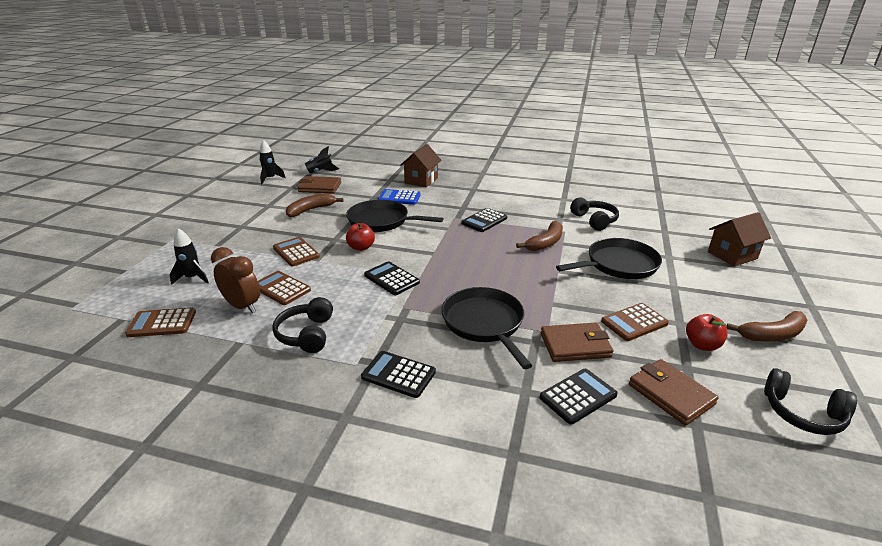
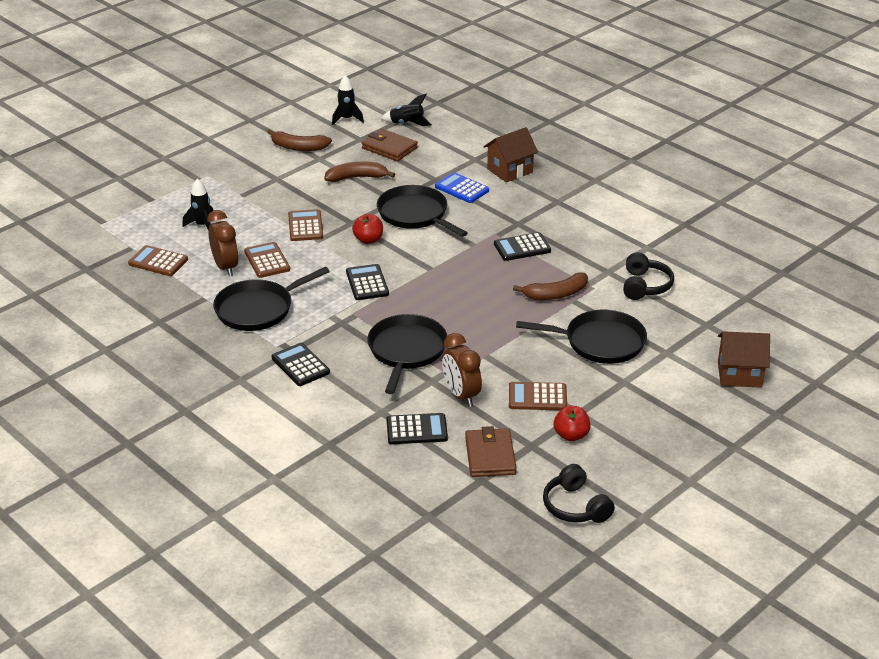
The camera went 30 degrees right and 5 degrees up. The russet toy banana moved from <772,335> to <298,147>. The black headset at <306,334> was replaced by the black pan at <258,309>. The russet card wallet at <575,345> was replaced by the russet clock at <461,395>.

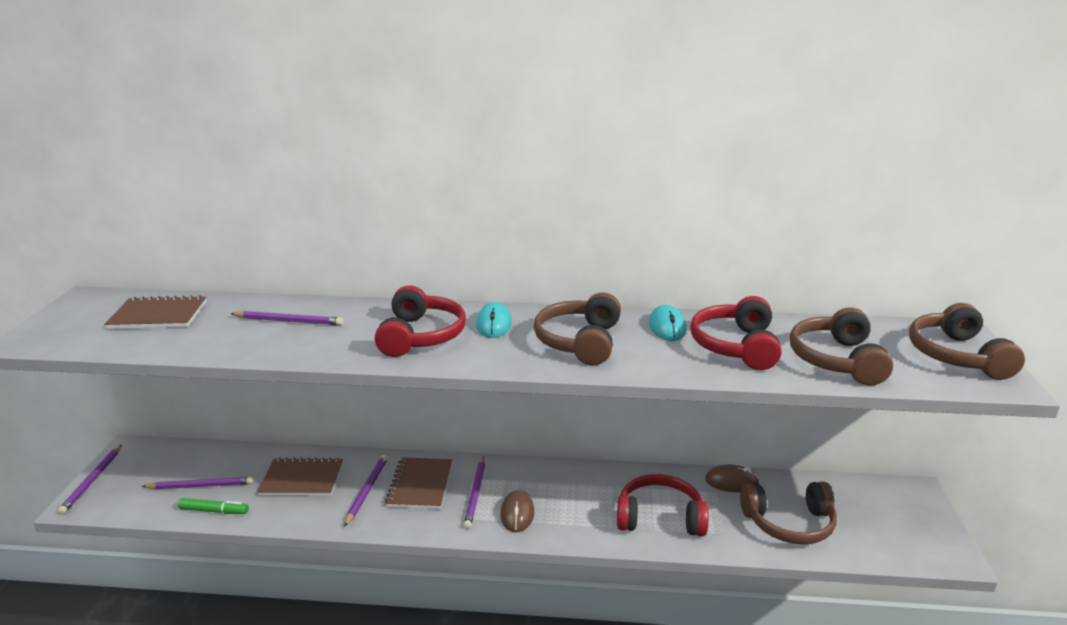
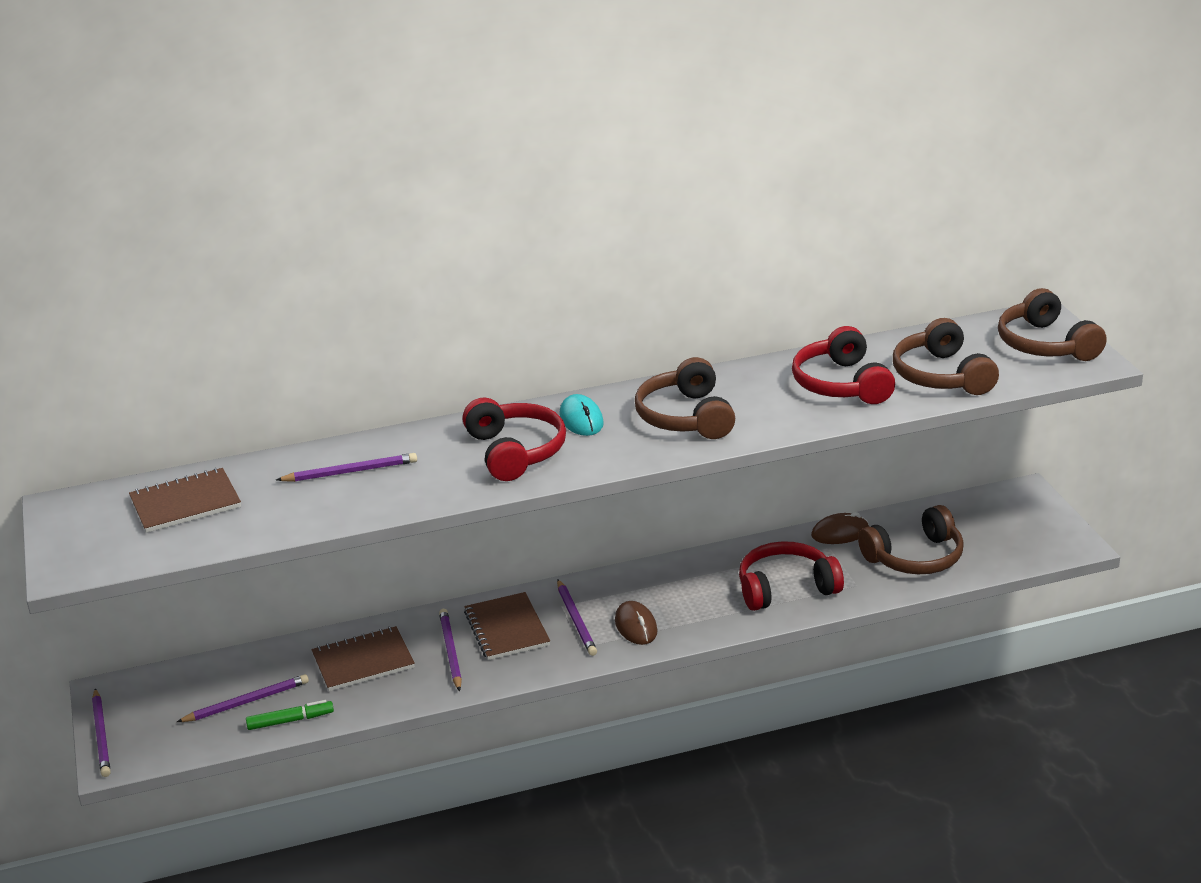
The camera went 20 degrees left and 5 degrees up. The aqua PC mouse at <667,327> disappeared.

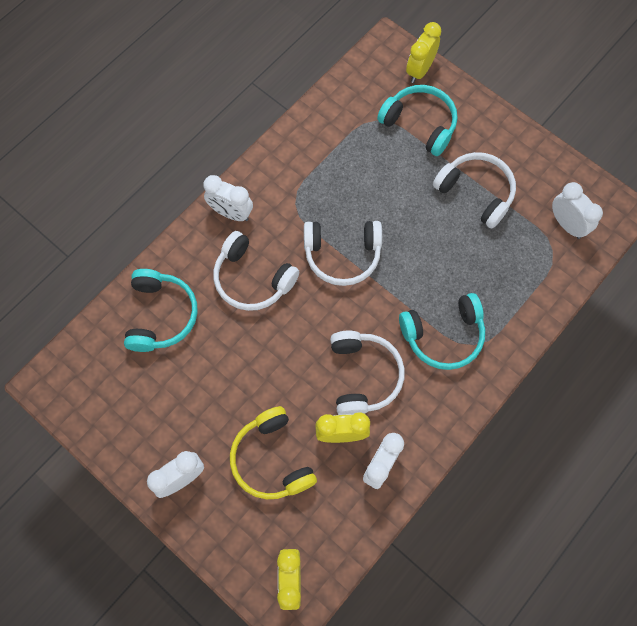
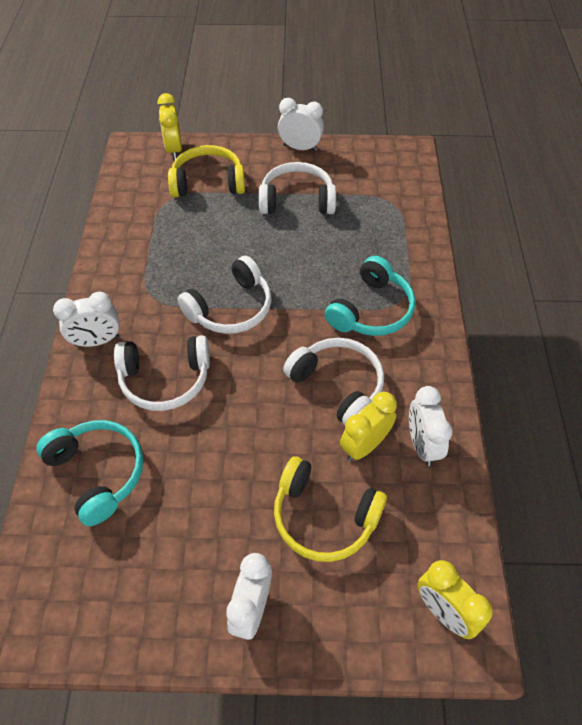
The camera went 40 degrees left and 15 degrees down. The pure white clock moved from <566,224> to <300,148>. The aqua headset at <419,124> became the golden headset at <208,182>.

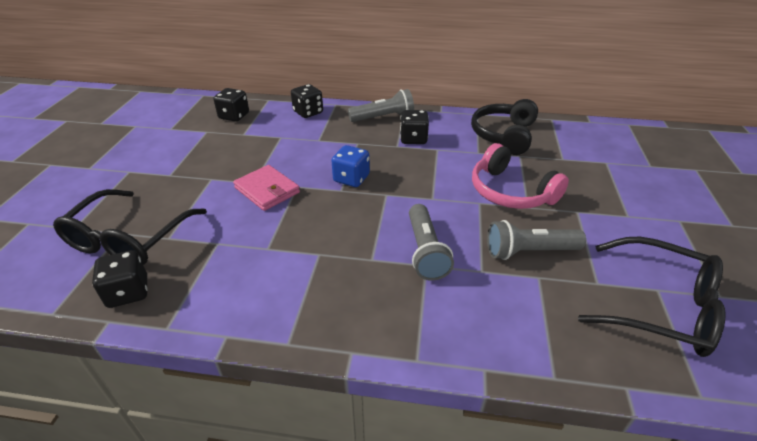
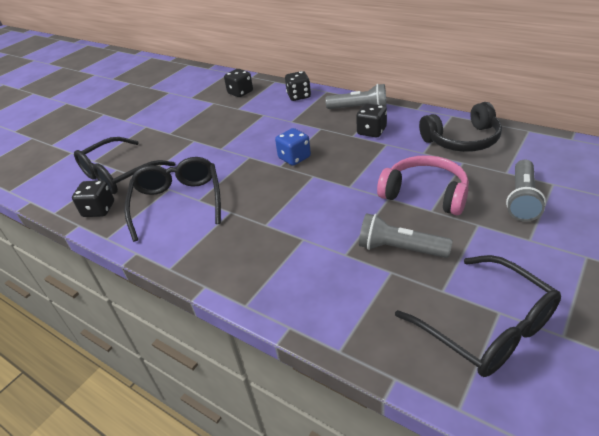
The camera went 30 degrees right and 0 degrees up. The rose-pink card wallet at <267,190> disappeared. The black glasses at <178,202> appeared. The ash-grey flashlight moved from <425,251> to <522,199>. The black headset at <504,135> turned 150 degrees counterclockwise. The rose-pink headset at <510,192> turned 135 degrees clockwise.

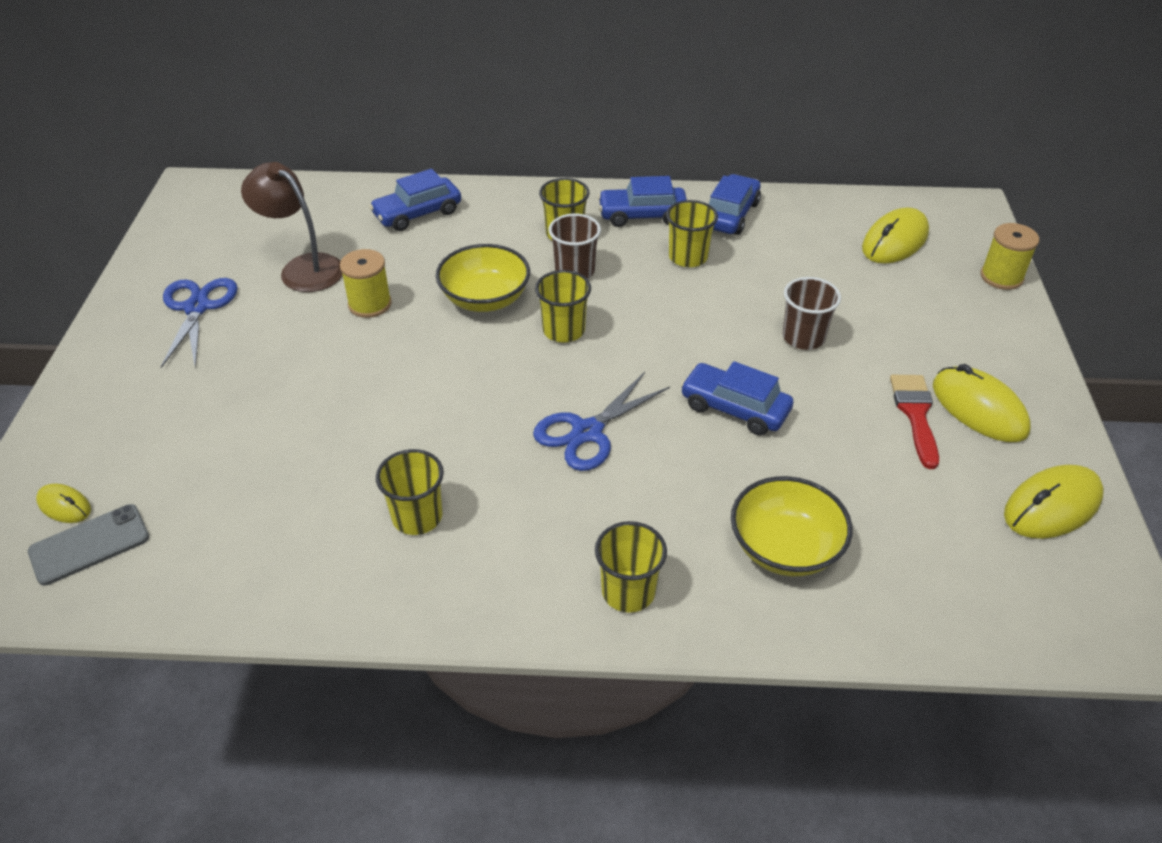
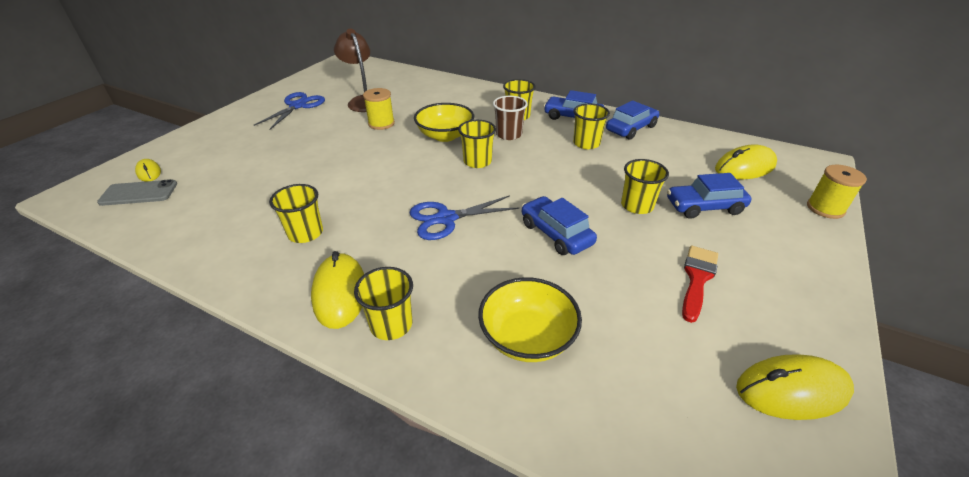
The camera went 25 degrees right and 5 degrees down. The blue automobile moved from <417,213> to <704,207>. The golden PC mouse moved from <979,409> to <340,293>. The russet cup at <803,337> became the golden cup at <637,205>.

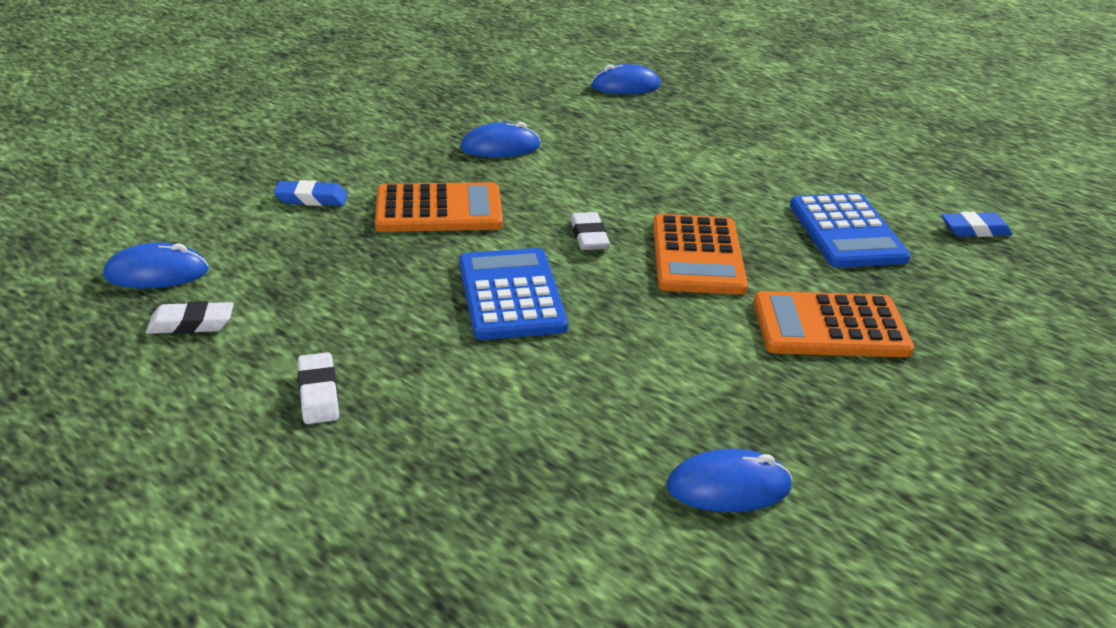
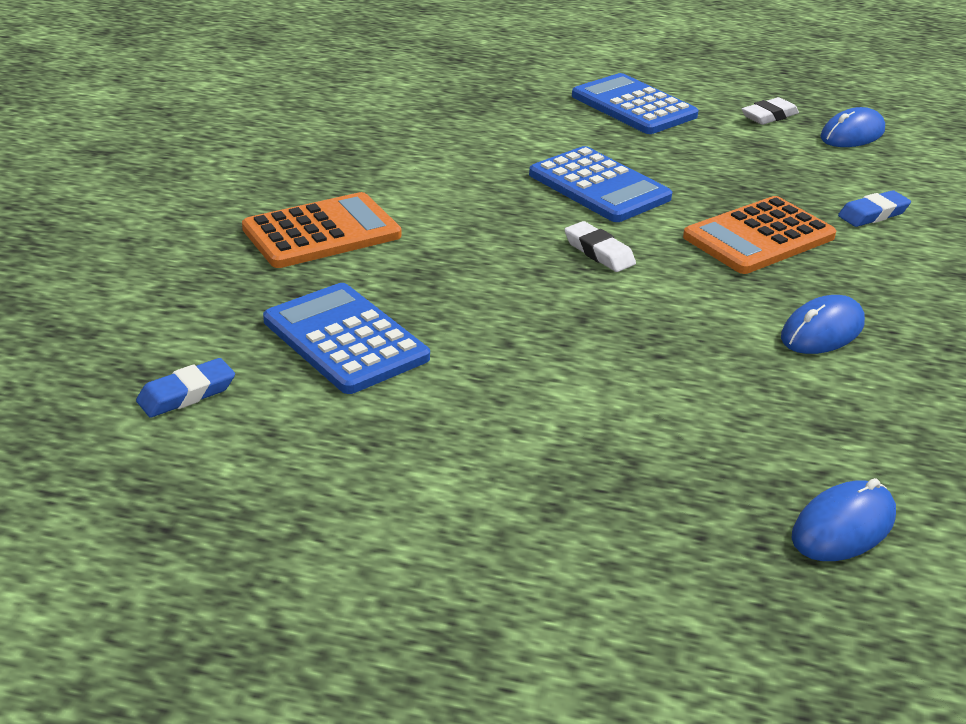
The camera went 150 degrees right and 0 degrees up. The bright orange adding machine at <697,256> disappeared. The blue PC mouse at <728,487> disappeared. The pure white gum eraser at <318,393> was replaced by the blue adding machine at <634,106>.

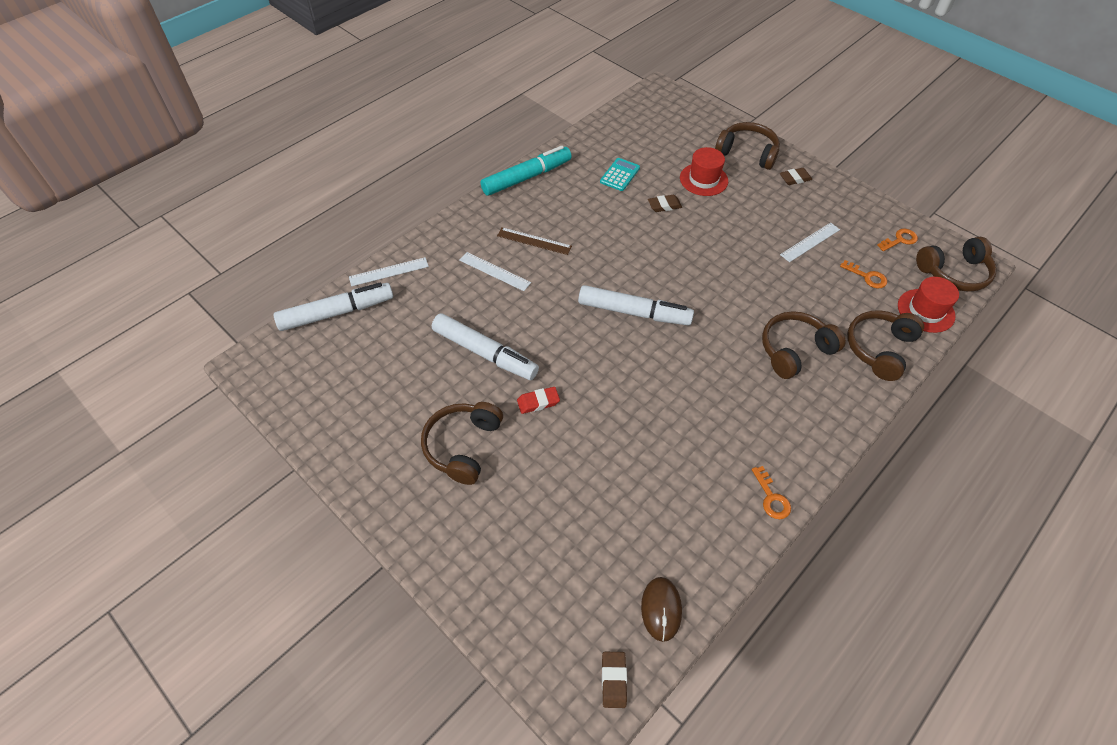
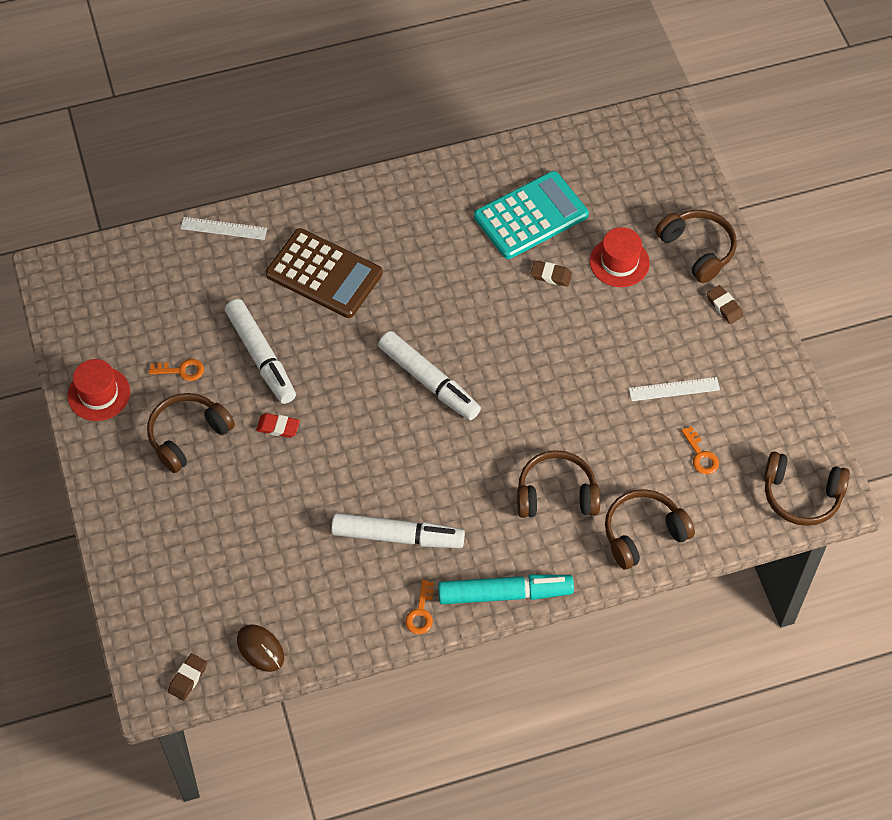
The camera went 30 degrees right and 5 degrees up. The russet ruler at <534,241> disappeared. The pure white felt pen moved from <337,313> to <397,536>. The aqua felt pen moved from <526,177> to <505,594>. The bright orange key moved from <900,240> to <181,370>. The red top hat moved from <925,310> to <99,394>. The pure white ruler at <494,271> was replaced by the russet adding machine at <324,274>. The russet PC mouse at <661,609> turned 75 degrees counterclockwise. The russet gum eraser at <795,178> turned 45 degrees clockwise. The aqua adding machine at <619,175> changed to 2.00 times the size.

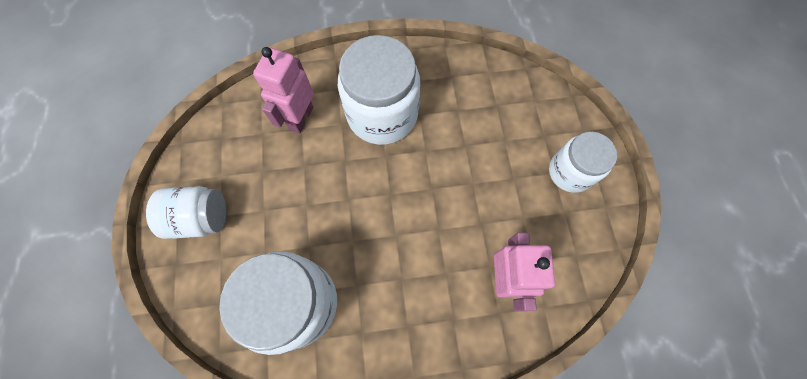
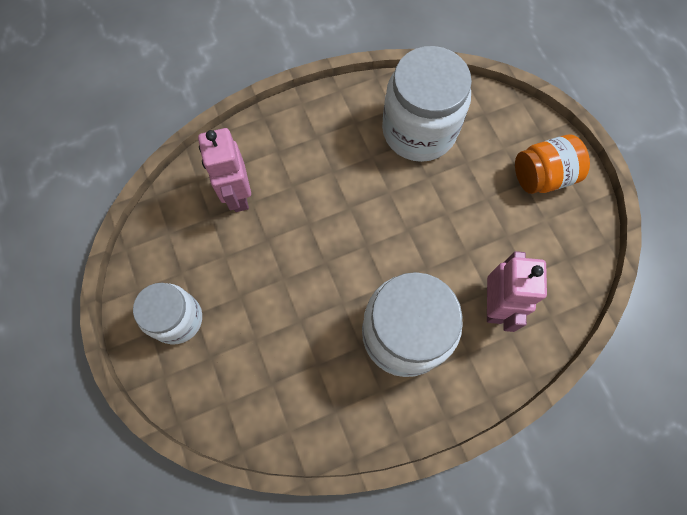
The camera went 165 degrees right and 0 degrees up. The pure white jam jar at <200,218> became the bright orange jam jar at <542,176>.

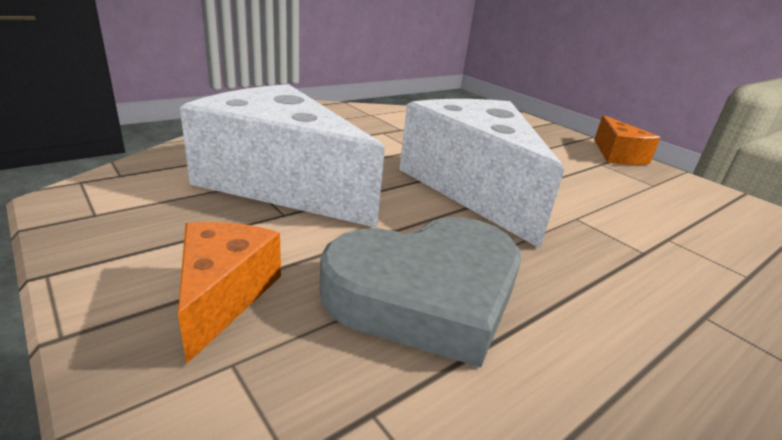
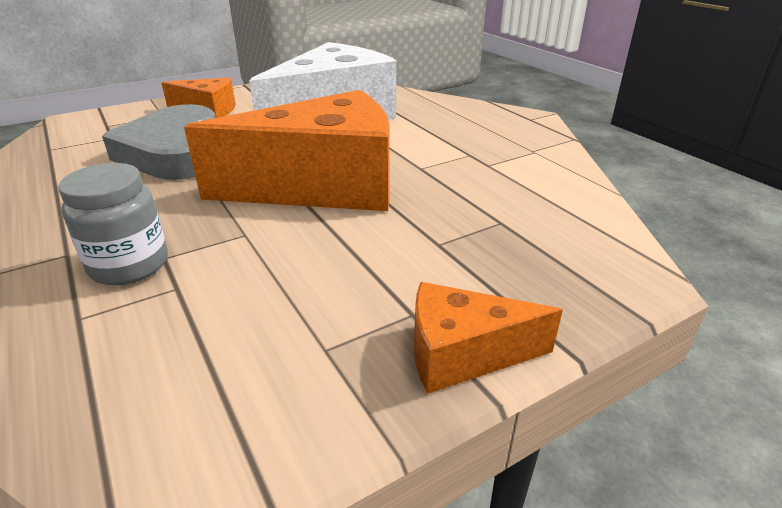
The camera went 100 degrees right and 5 degrees up. The ash-grey jam jar at <129,265> appeared. The pure white cheese wedge at <472,187> became the bright orange cheese wedge at <323,186>.

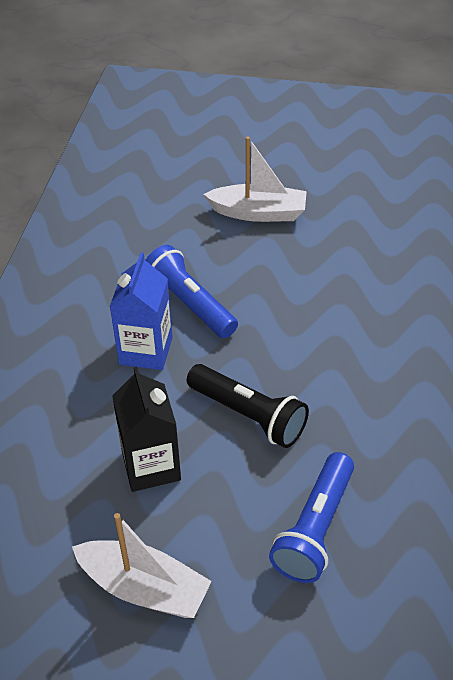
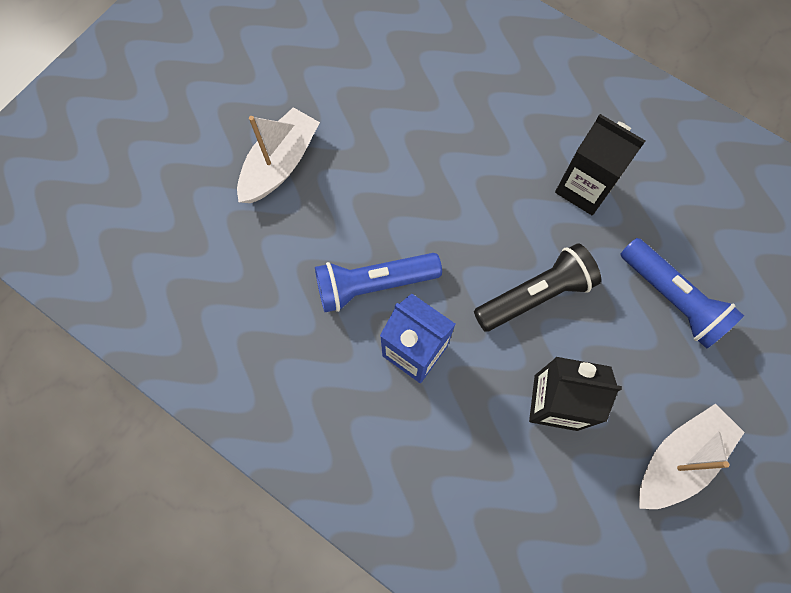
The camera went 65 degrees left and 25 degrees up. The black carton at <584,188> appeared.

